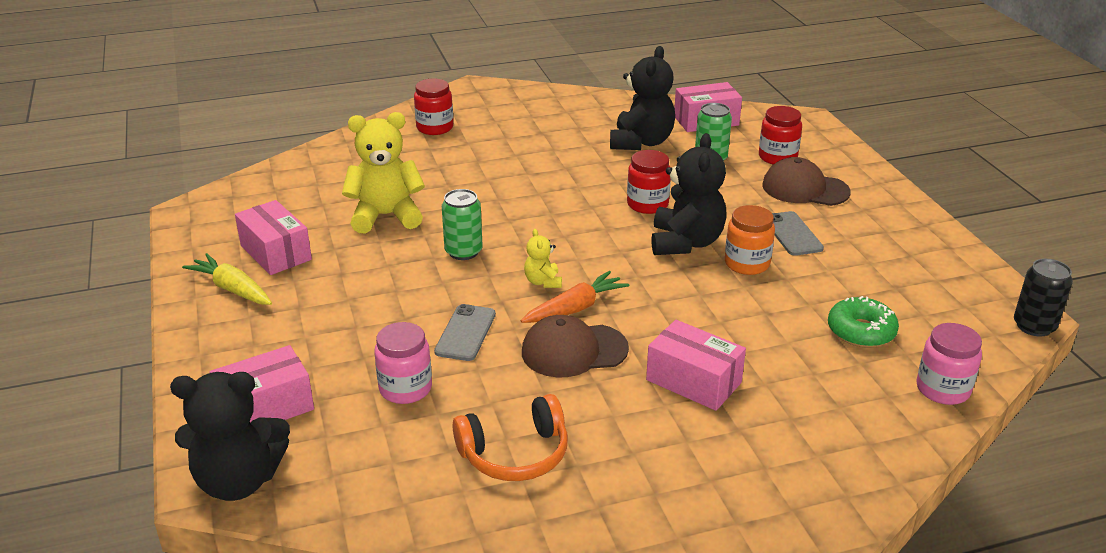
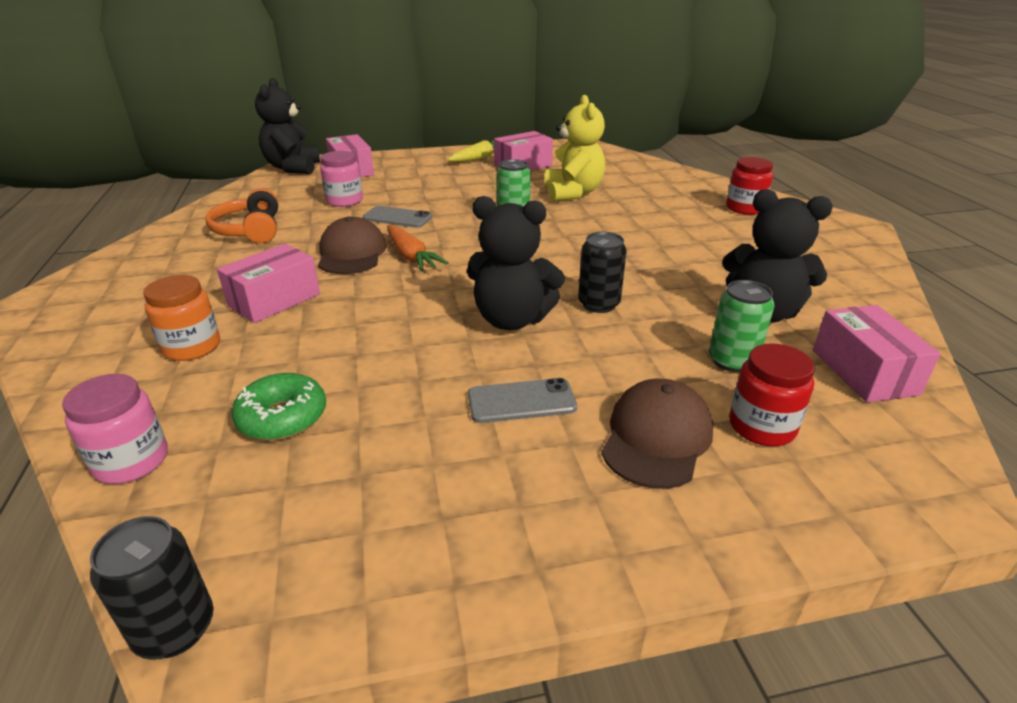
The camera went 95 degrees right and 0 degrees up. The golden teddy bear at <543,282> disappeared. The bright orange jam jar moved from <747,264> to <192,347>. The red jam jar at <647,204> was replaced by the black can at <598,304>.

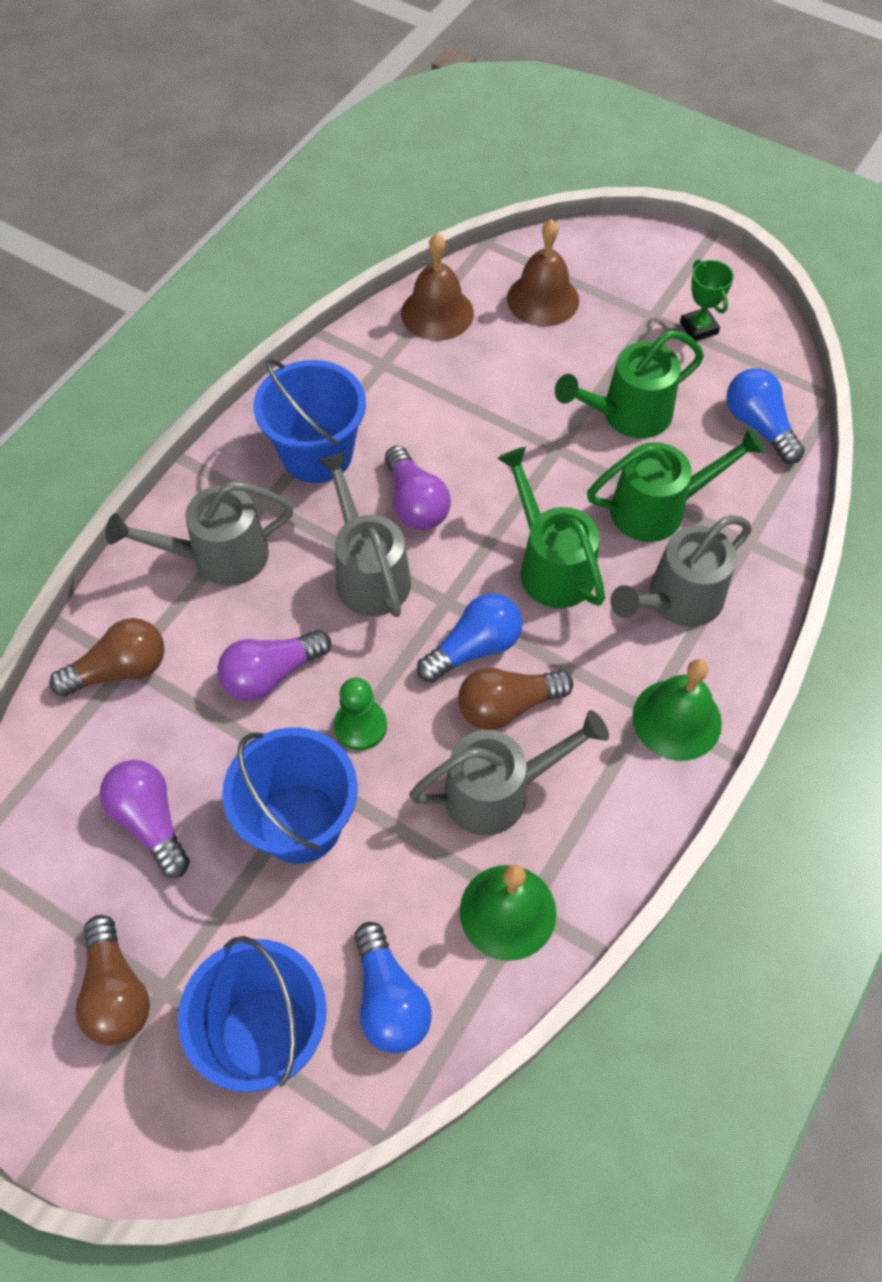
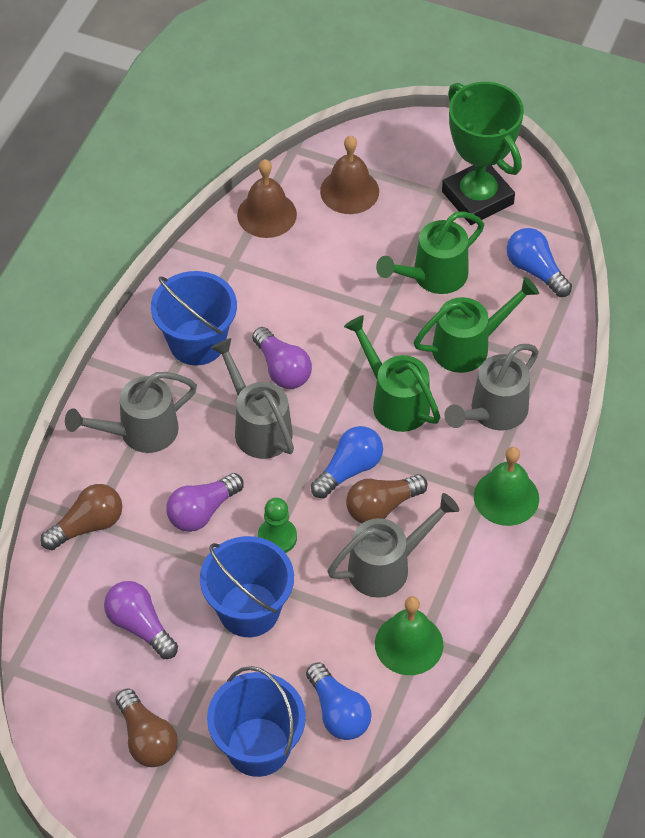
The camera went 10 degrees left and 5 degrees down. The leaf-green award cup at <698,328> changed to 2.27 times the size.

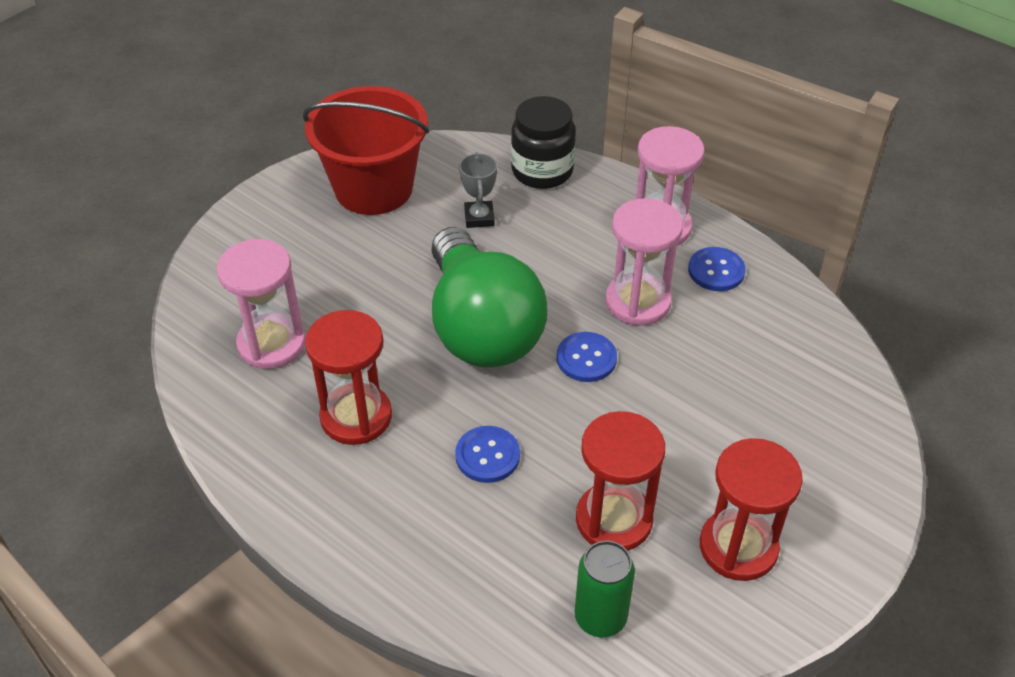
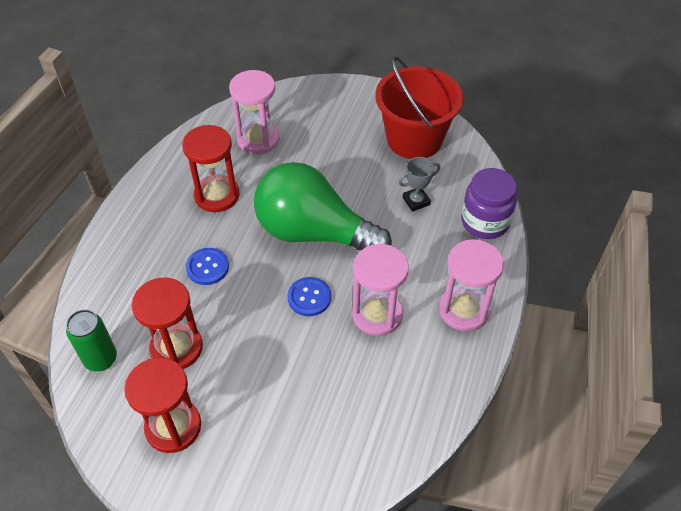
The camera went 70 degrees right and 5 degrees up. The blue shirt button at <716,271> disappeared. The black jam jar at <542,171> became the royal purple jam jar at <484,222>. The leaf-green light bulb at <481,327> turned 60 degrees clockwise.

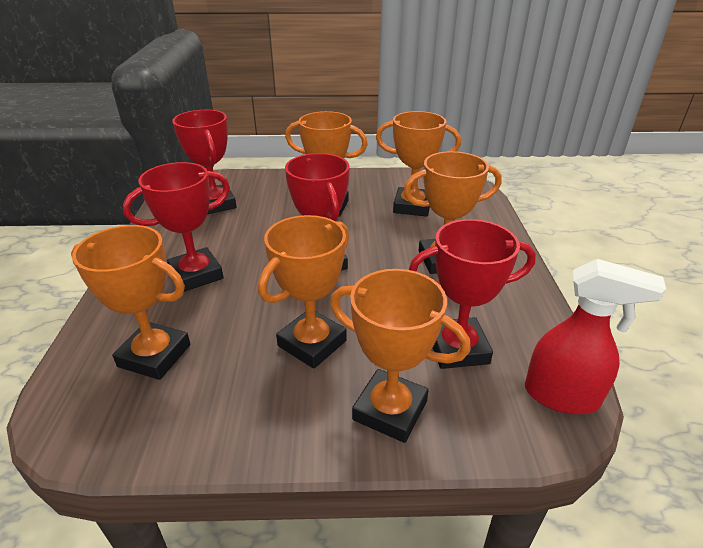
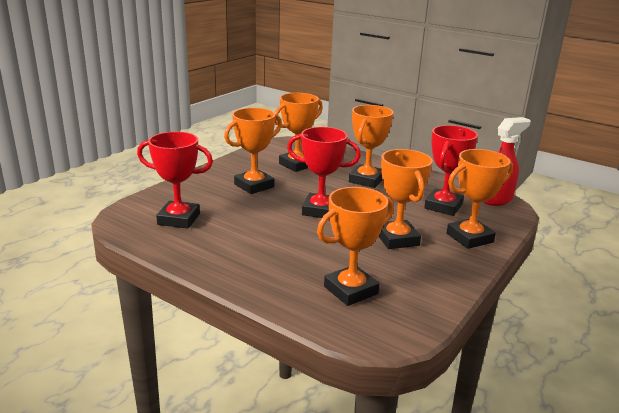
The camera went 55 degrees left and 10 degrees down. The red award cup at <196,275> disappeared.

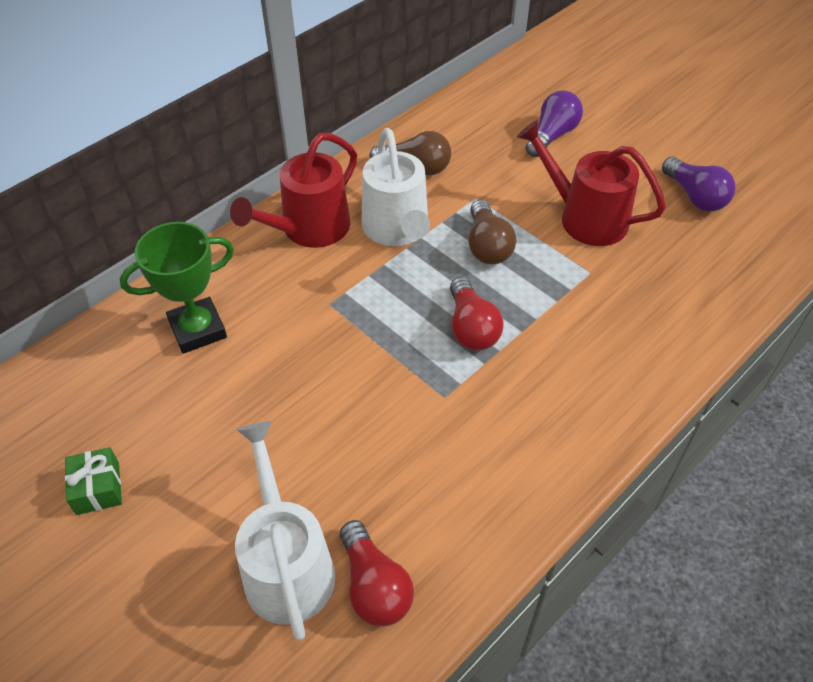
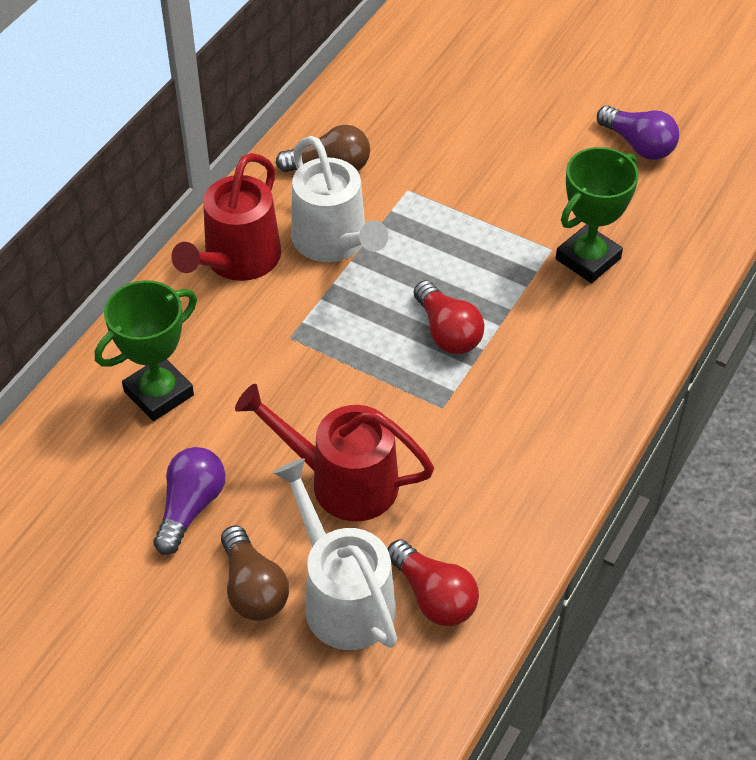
The camera went 15 degrees left and 0 degrees up. The leaf-green gift at <98,488> disappeared. The leaf-green award cup at <588,259> appeared. The russet light bulb moved from <487,246> to <253,588>. The red sprinkling can moved from <584,217> to <342,481>. The royal purple light bulb moved from <552,135> to <190,507>.

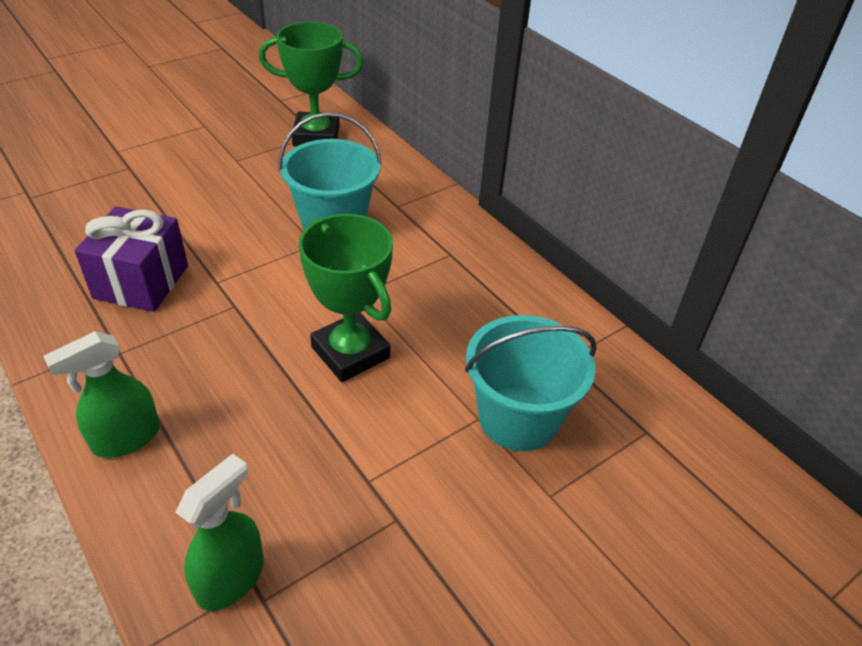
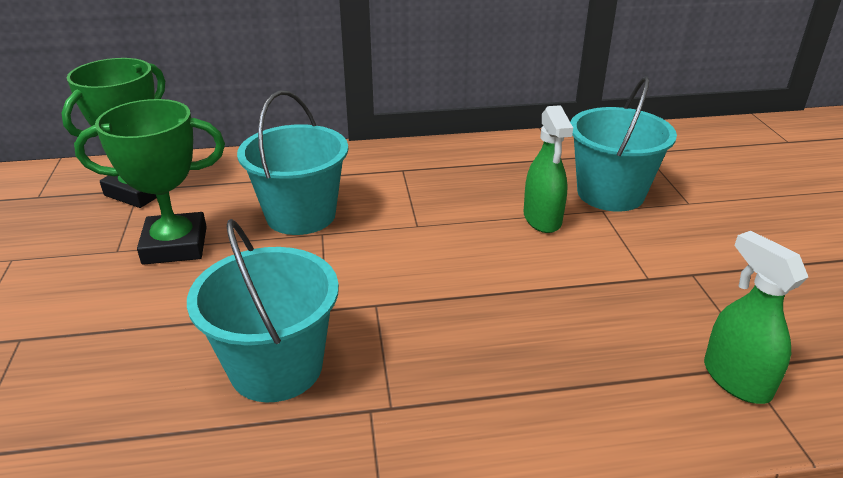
The camera went 60 degrees left and 10 degrees down. The leaf-green spray cleaner moved from <126,438> to <542,219>. The leaf-green award cup moved from <350,352> to <175,245>. The royal purple gift at <141,282> was replaced by the aqua pail at <276,367>.

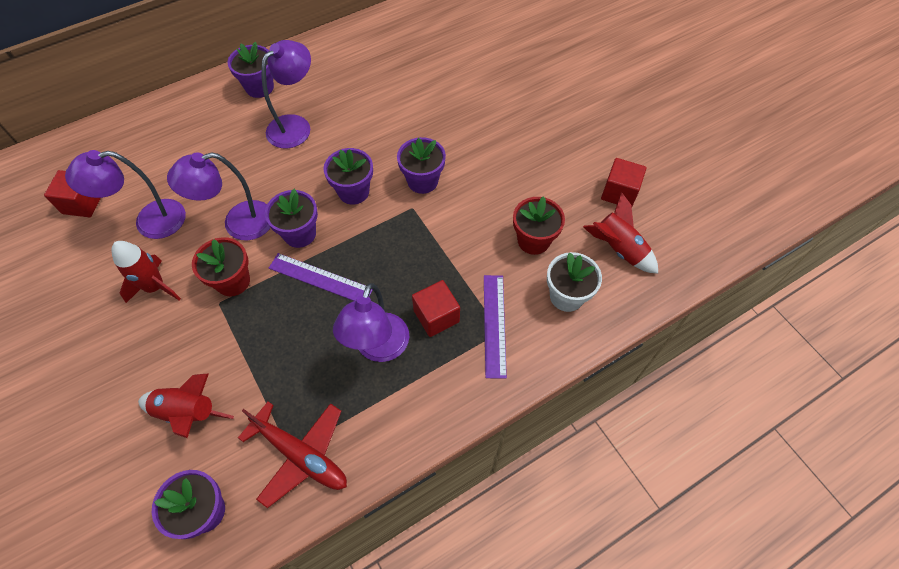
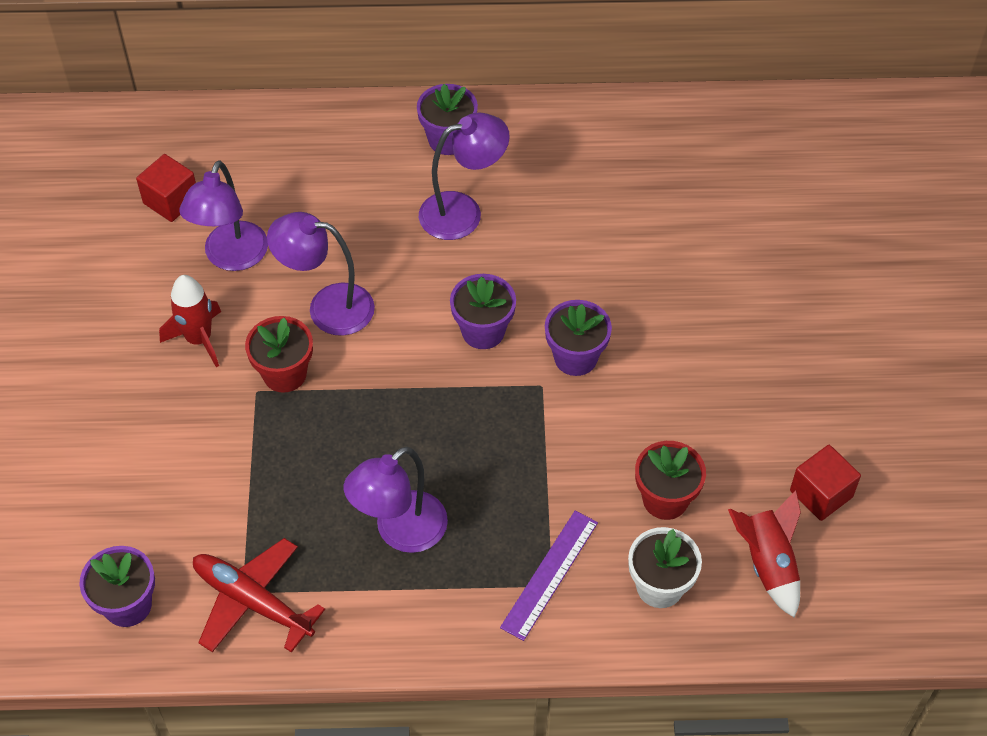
The camera went 30 degrees right and 5 degrees down. The red spaceship at <188,413> disappeared. The royal purple plant pot at <299,234> disappeared. The royal purple ruler at <320,278> disappeared. The red solid cube at <436,316> disappeared. The royal purple desk lamp at <150,221> turned 90 degrees counterclockwise. The red aeroplane at <301,455> turned 150 degrees clockwise.

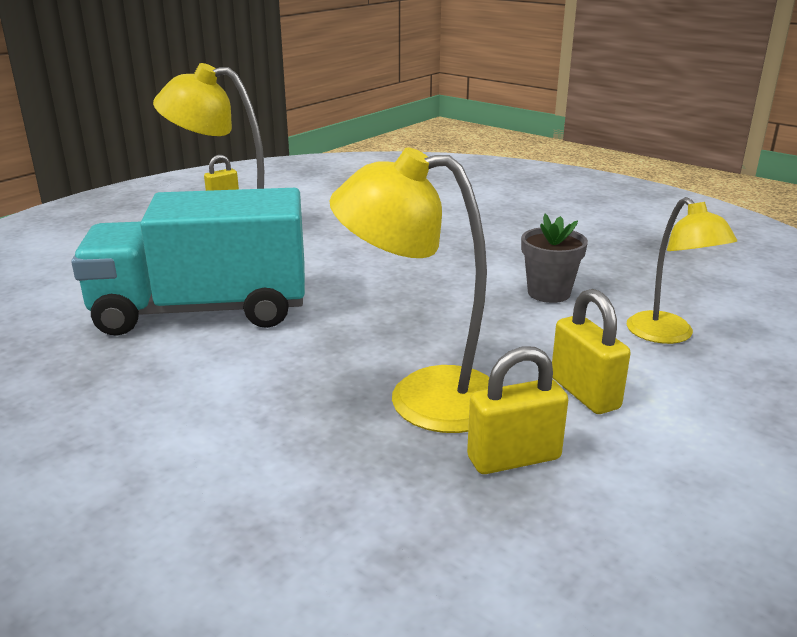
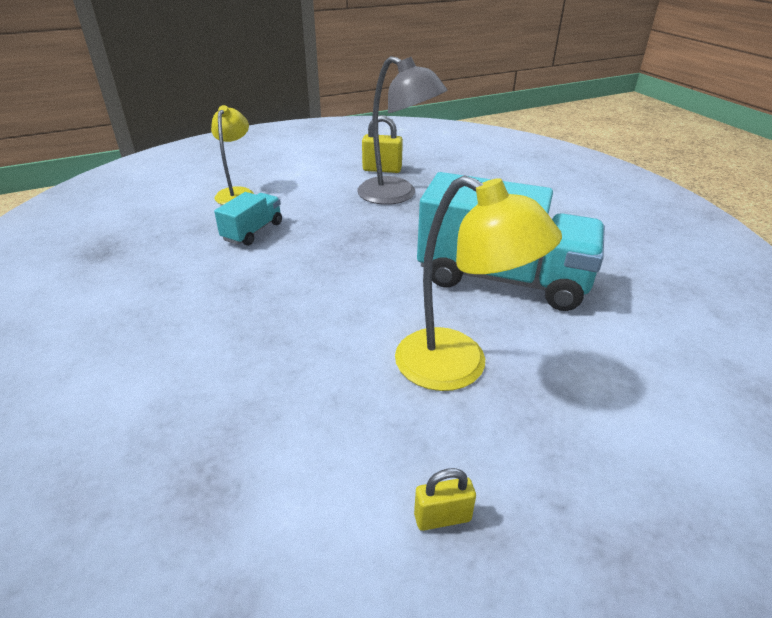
The camera went 155 degrees left and 10 degrees up. The golden padlock at <584,393> disappeared. The ash-grey plant pot at <548,293> was replaced by the aqua lorry at <253,231>. The golden desk lamp at <422,398> became the ash-grey desk lamp at <397,195>.

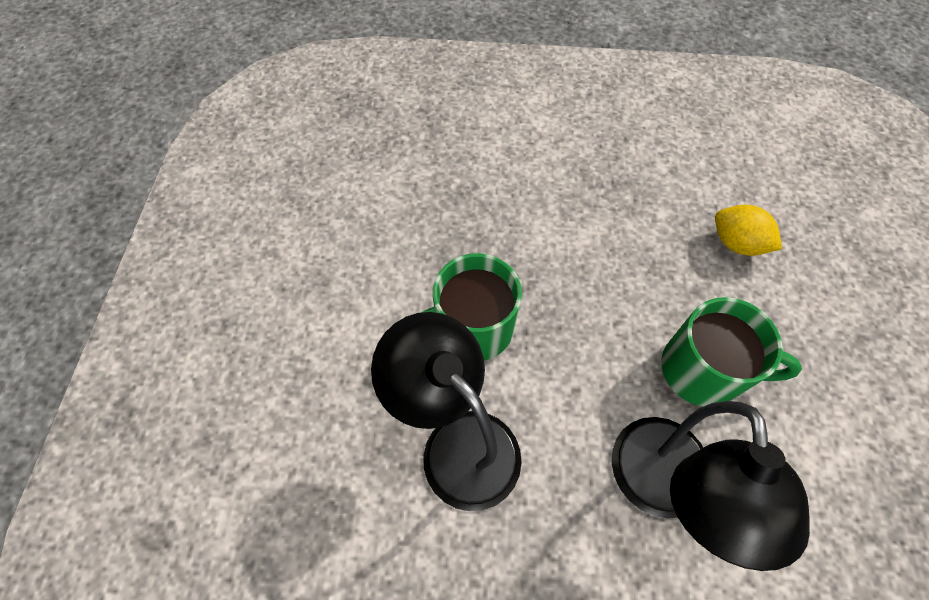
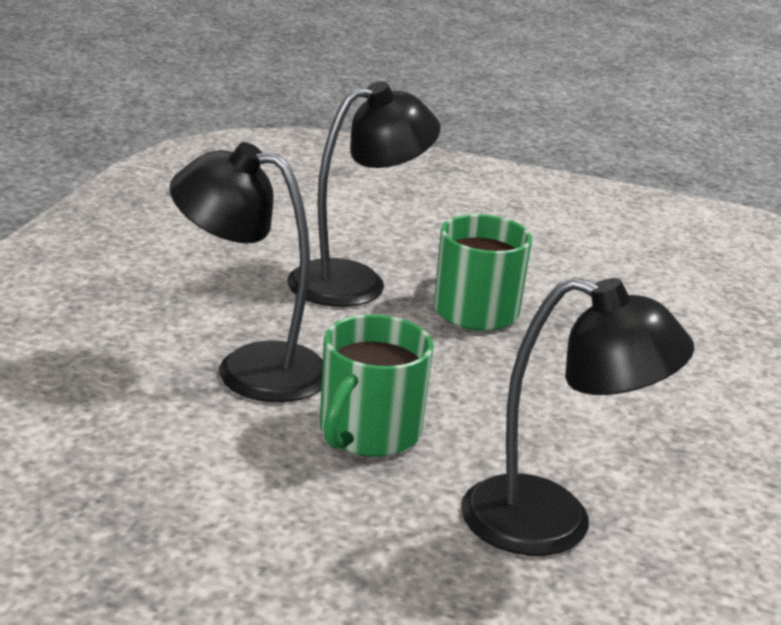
The camera went 100 degrees right and 35 degrees down. The golden toy lemon at <736,243> was replaced by the black desk lamp at <553,523>.

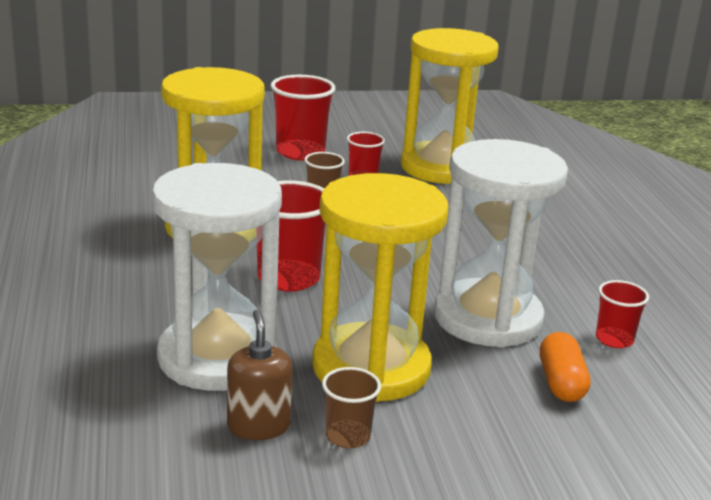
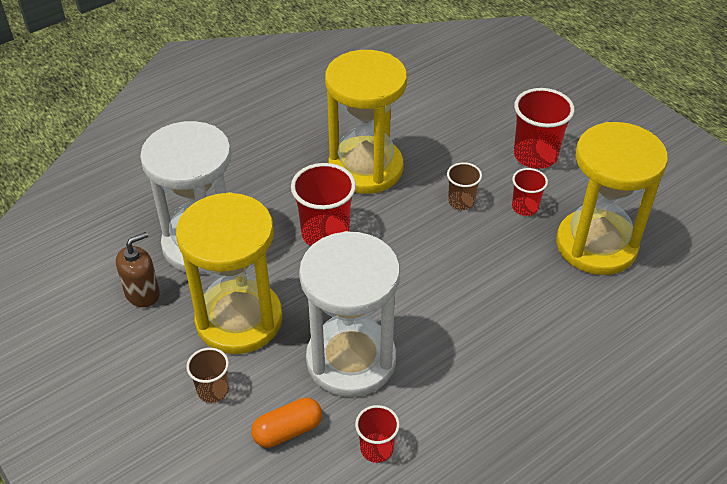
The camera went 65 degrees right and 20 degrees up. The russet cup moved from <348,436> to <213,390>.

